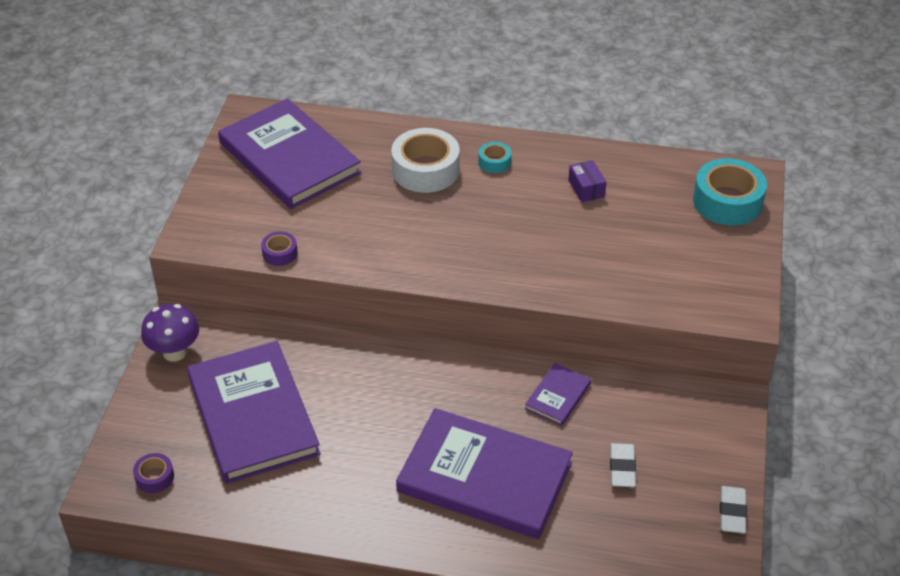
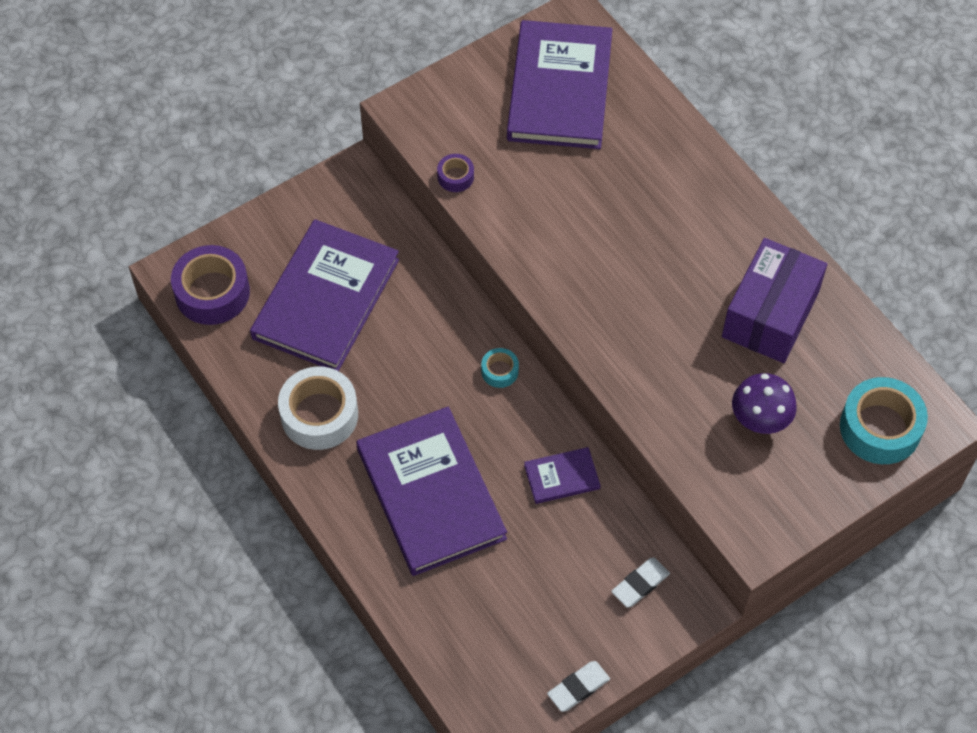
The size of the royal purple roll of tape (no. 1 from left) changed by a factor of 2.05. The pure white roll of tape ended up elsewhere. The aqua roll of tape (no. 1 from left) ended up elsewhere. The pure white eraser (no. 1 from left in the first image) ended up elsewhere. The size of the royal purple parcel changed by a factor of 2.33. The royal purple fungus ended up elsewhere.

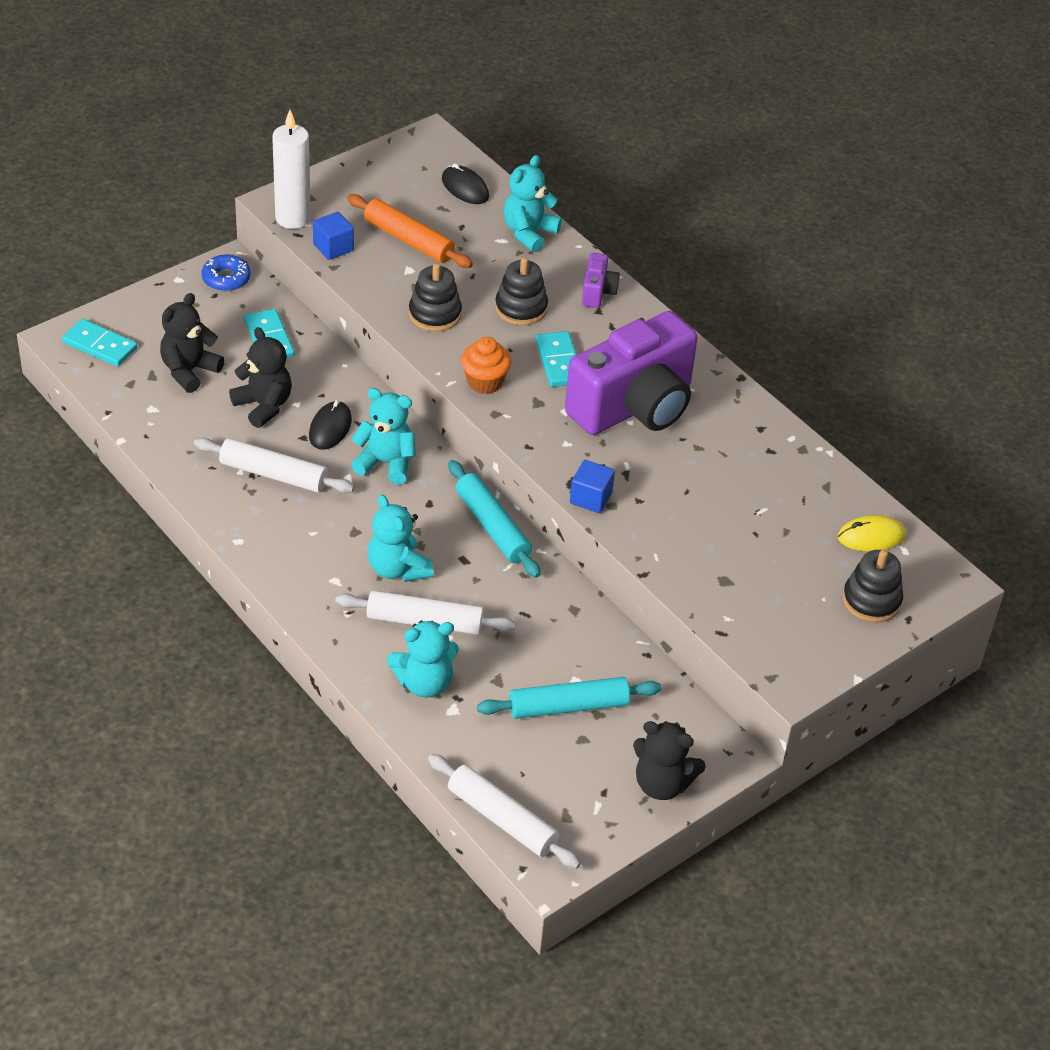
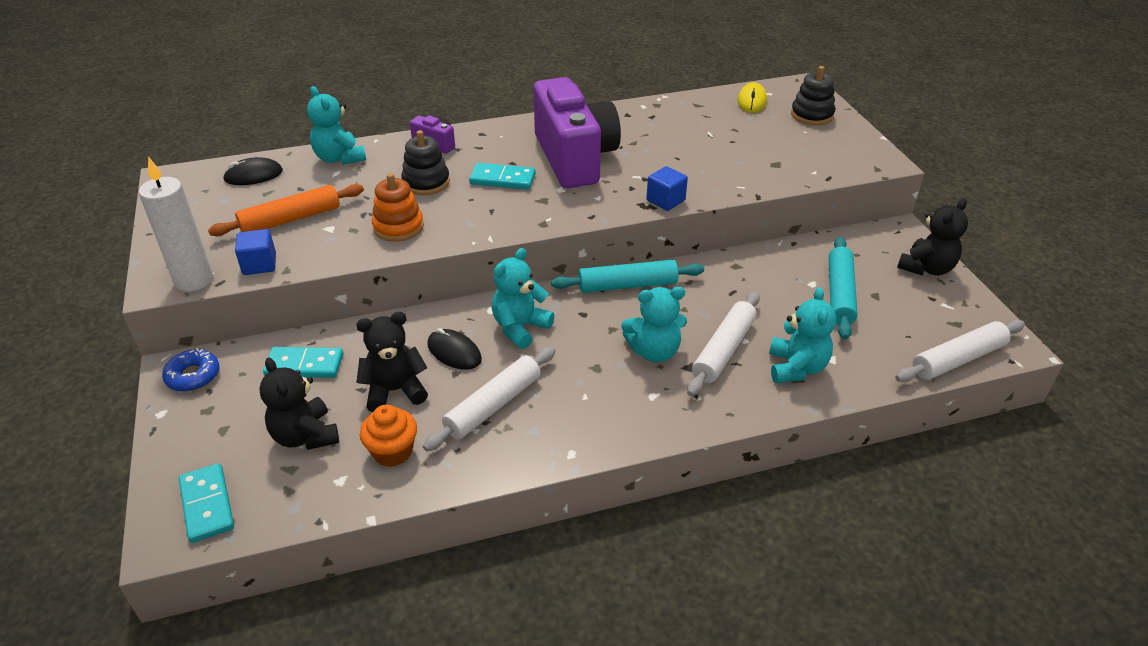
The aqua domino (no. 1 from left) ended up facing another way, 75 degrees counterclockwise from before. The orange-coloured fairy cake ended up elsewhere. What was the black stacking toy (no. 1 from left) turned into the orange-coloured stacking toy.

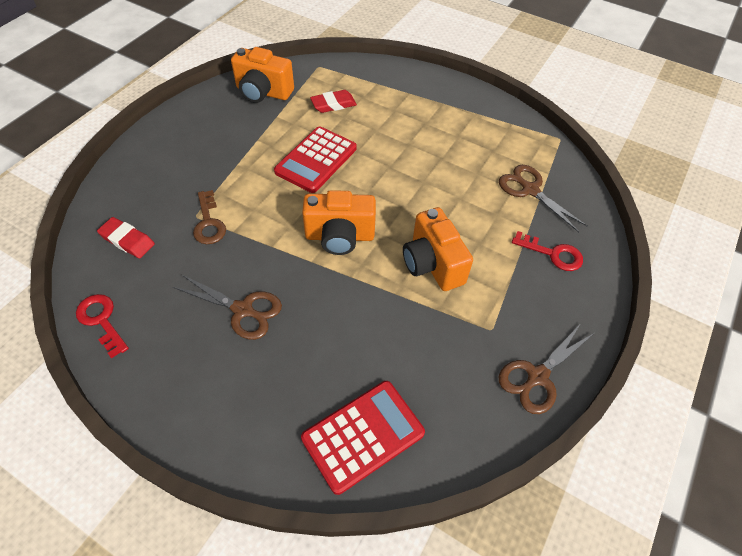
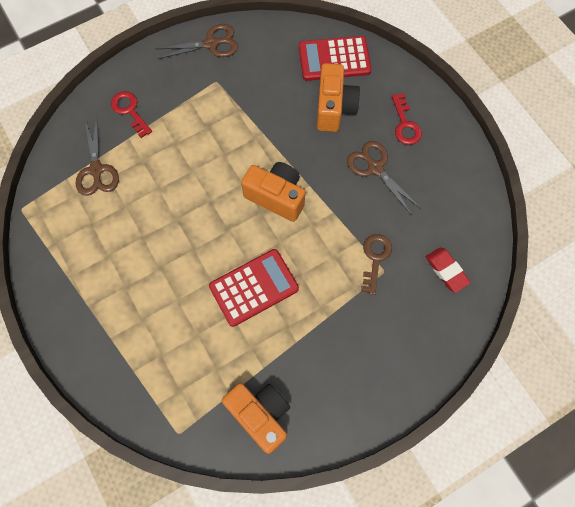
The orange-coloured compact camera (no. 3 from left) ended up elsewhere. The crimson latchkey (no. 1 from left in the first image) ended up elsewhere. The second view lost the crimson eraser (no. 2 from left).

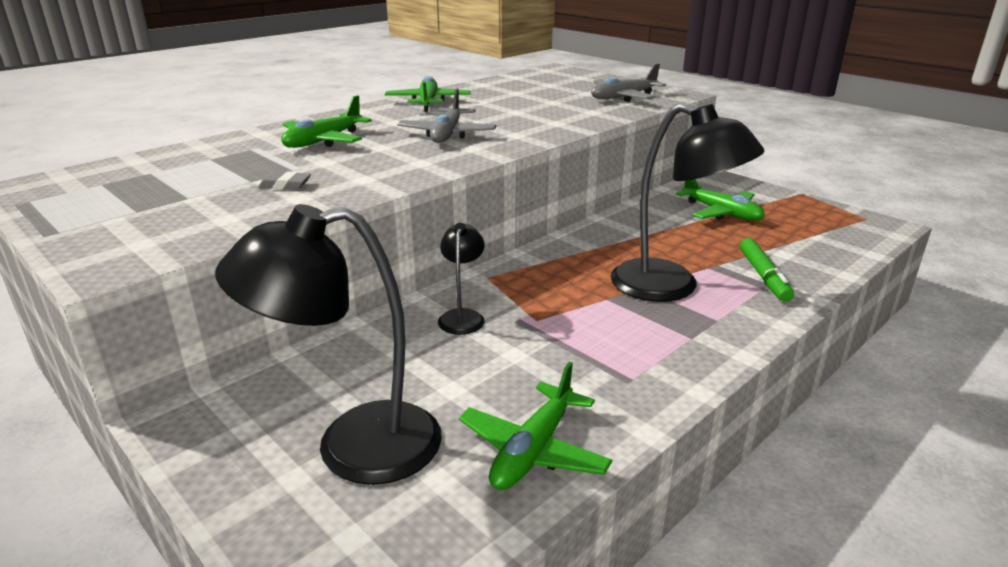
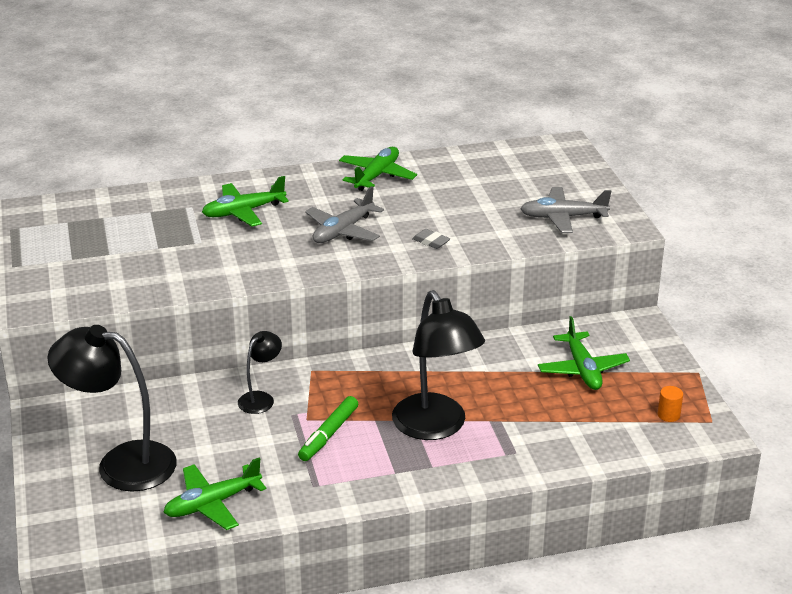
The leaf-green marker ended up elsewhere. The ash-grey eraser ended up elsewhere. The second view gained the orange-coloured cylinder.

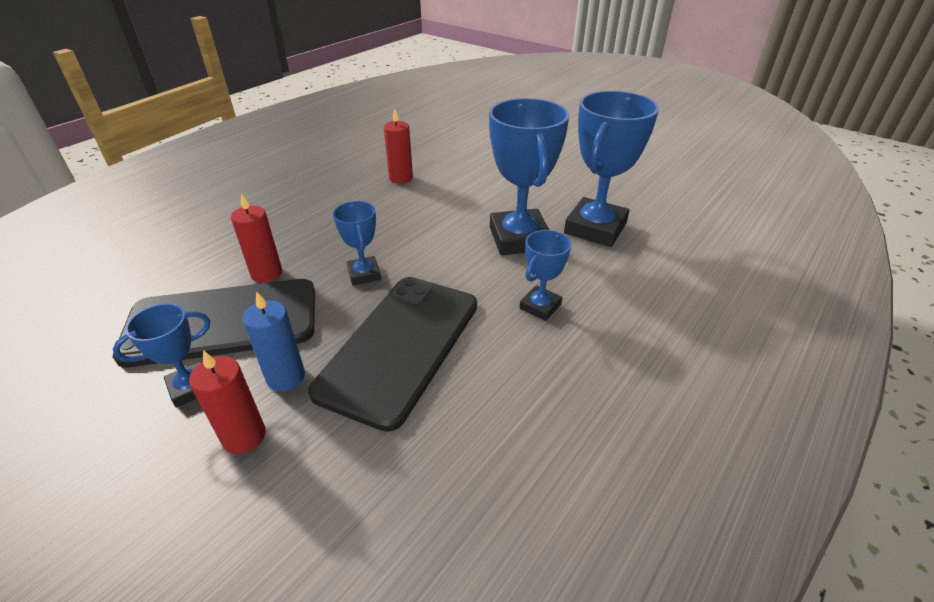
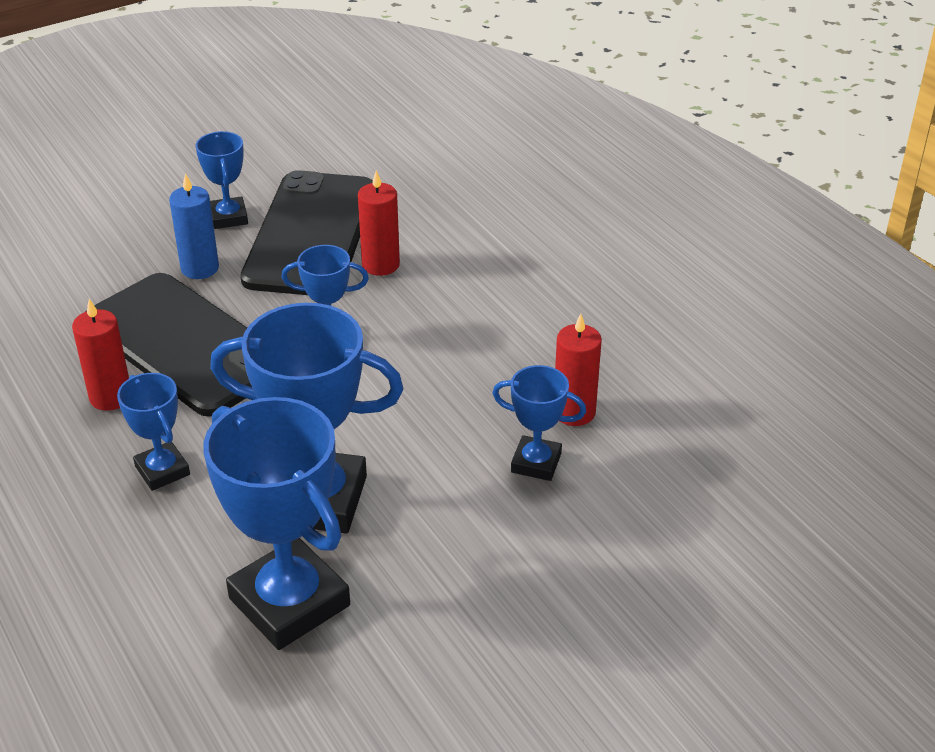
The crimson pillar candle (no. 1 from left) ended up elsewhere. The second view gained the blue prize cup (no. 6 from left).

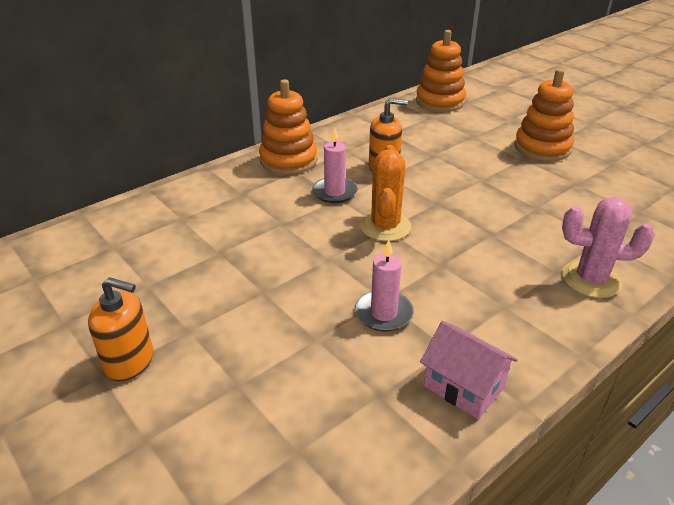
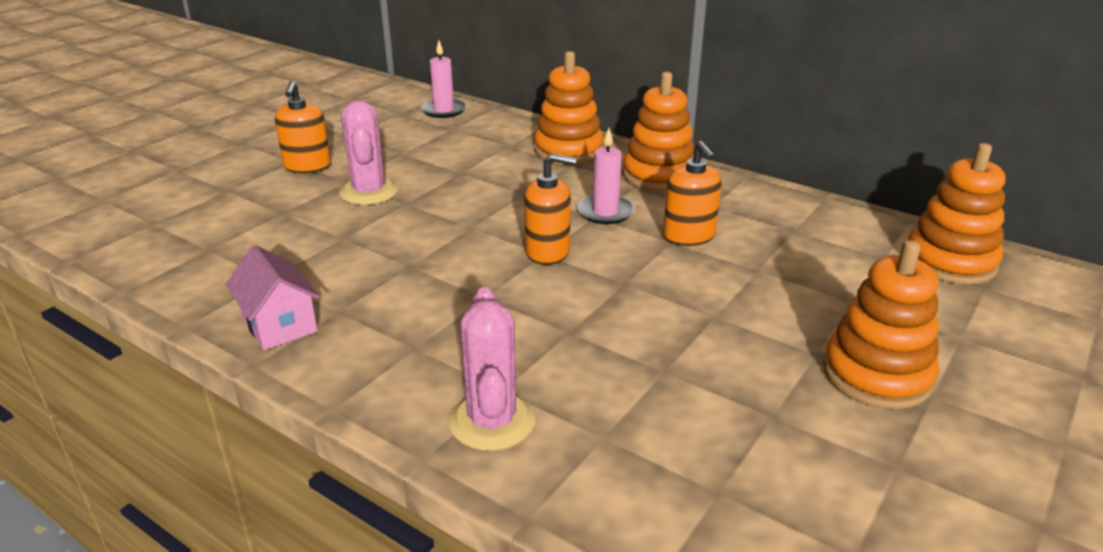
The pink house ended up facing another way, 60 degrees counterclockwise from before. The second view gained the pink saguaro cactus (no. 1 from left). The pink pillar candle (no. 2 from left in the first image) ended up elsewhere. Where the orange-coloured saguaro cactus stood, the orange-coloured soap dispenser (no. 2 from left) came to stand. The second view gained the orange-coloured stacking toy (no. 1 from left).

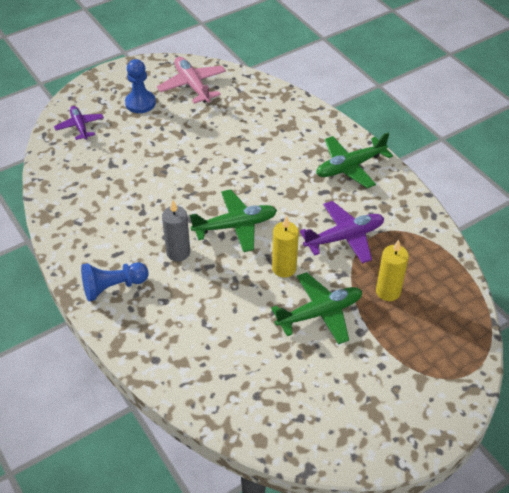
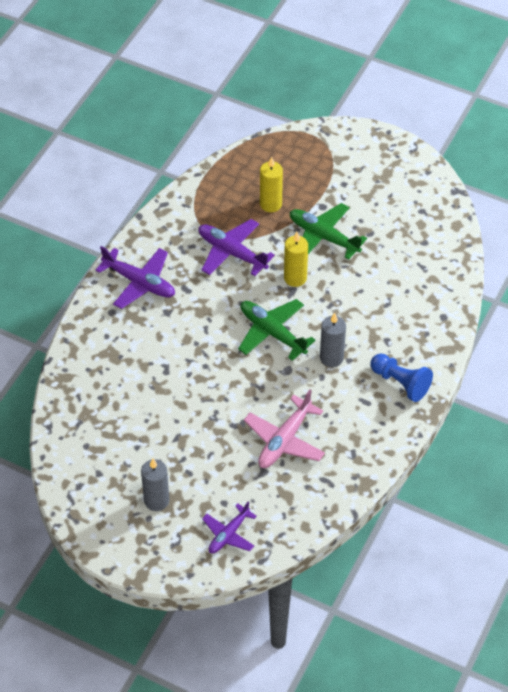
What was the leaf-green aeroplane (no. 3 from left) turned into the royal purple aeroplane (no. 1 from left). Where the blue pawn (no. 2 from left) stood, the ash-grey pillar candle (no. 1 from left) came to stand. The pink aeroplane ended up elsewhere.

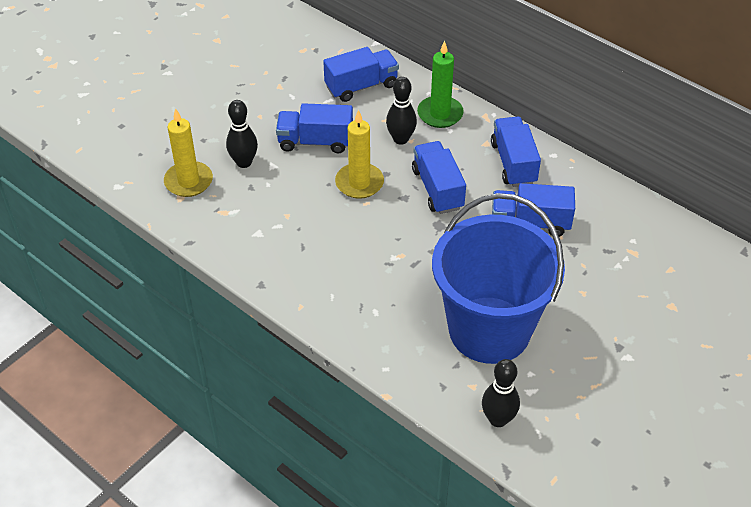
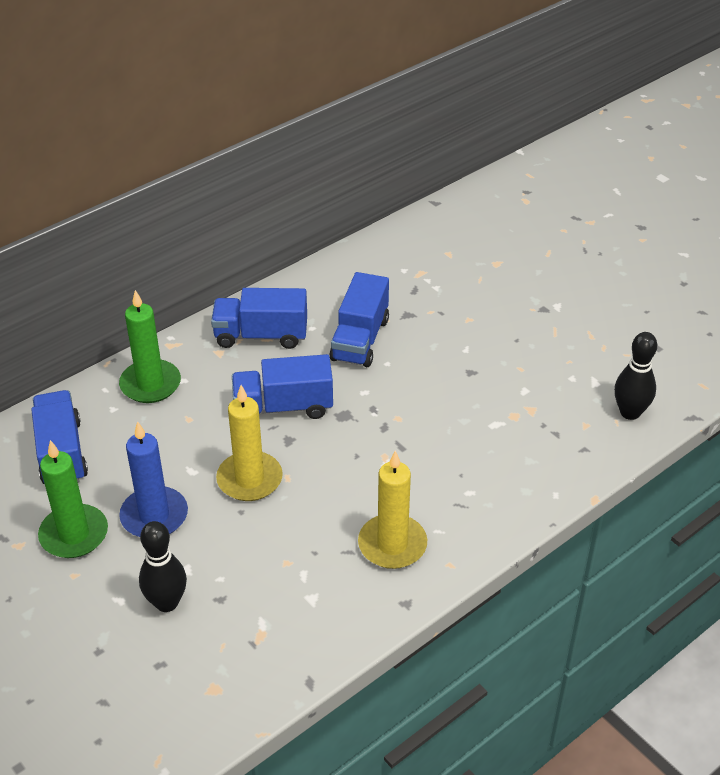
The second view gained the leaf-green pillar candle (no. 1 from left). Where the blue toy truck (no. 1 from left) stood, the blue pillar candle came to stand. The yellow pillar candle (no. 1 from left in the first image) ended up elsewhere. The second view lost the black skittle (no. 2 from left). The second view lost the blue sand bucket.

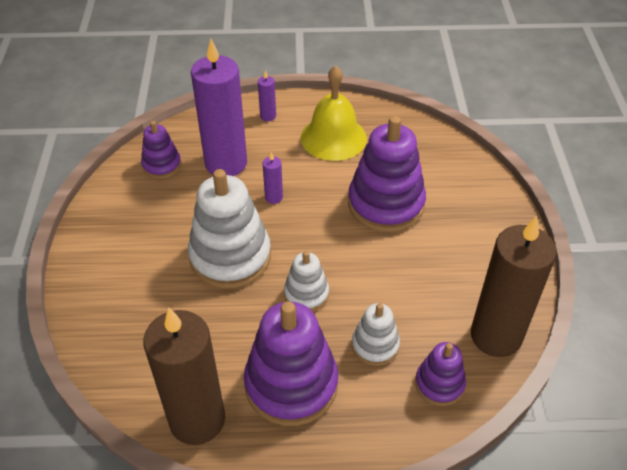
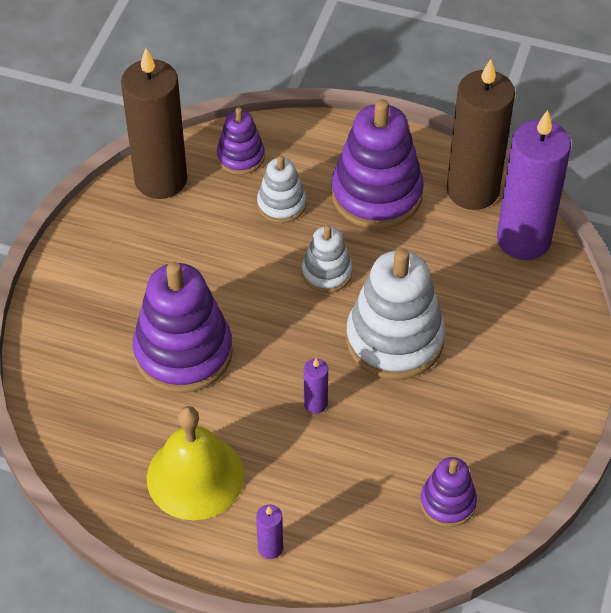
The royal purple pillar candle (no. 1 from left in the first image) ended up elsewhere.

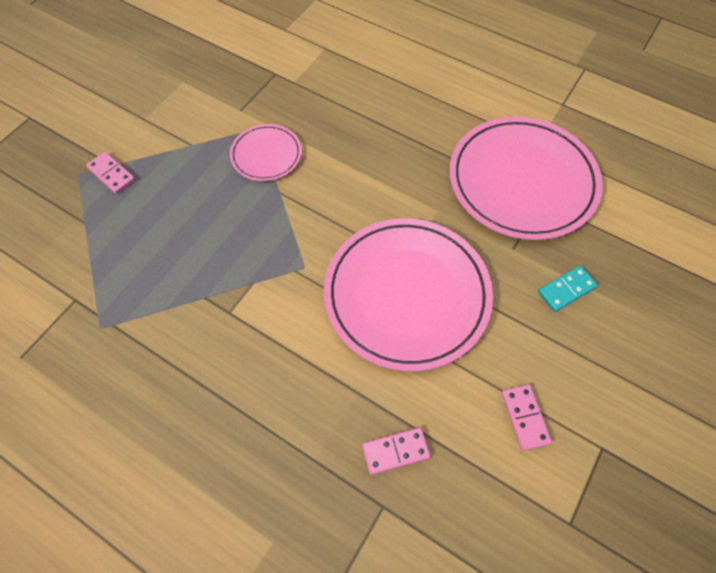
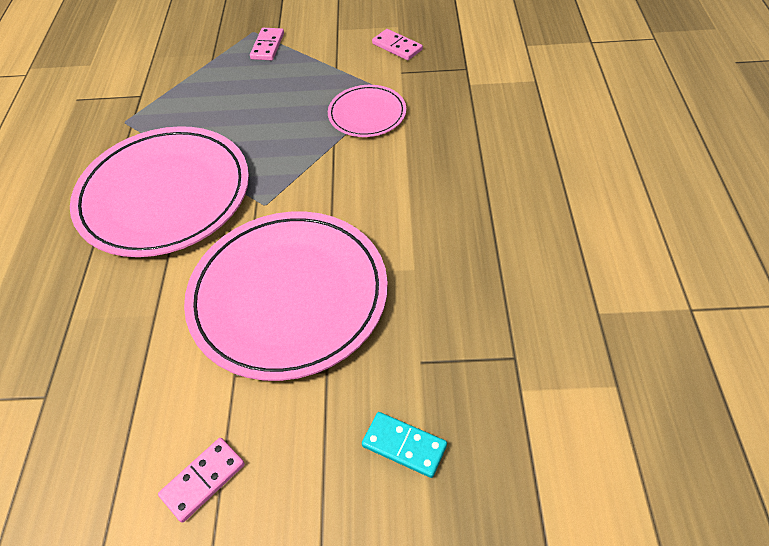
The pink flat dish (no. 3 from left in the first image) ended up elsewhere. The pink domino (no. 2 from left in the first image) ended up elsewhere.

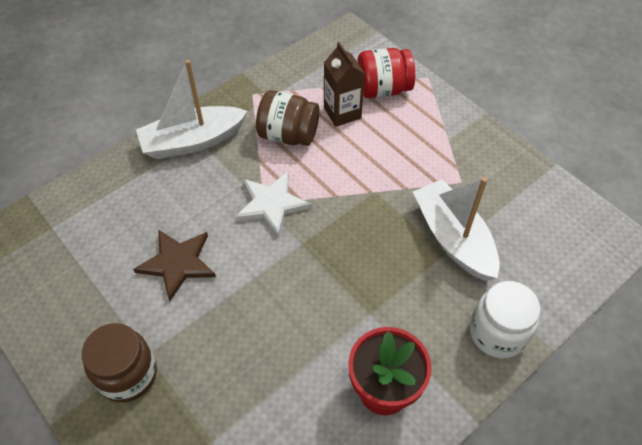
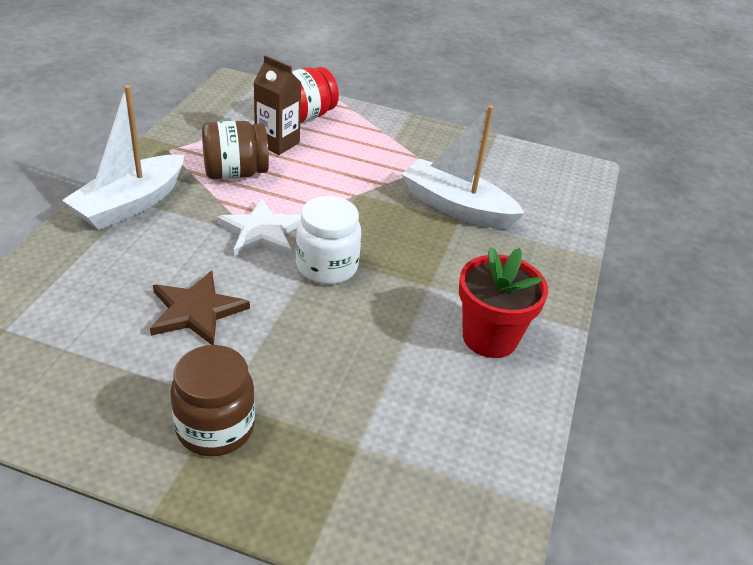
The pure white jar ended up elsewhere.

